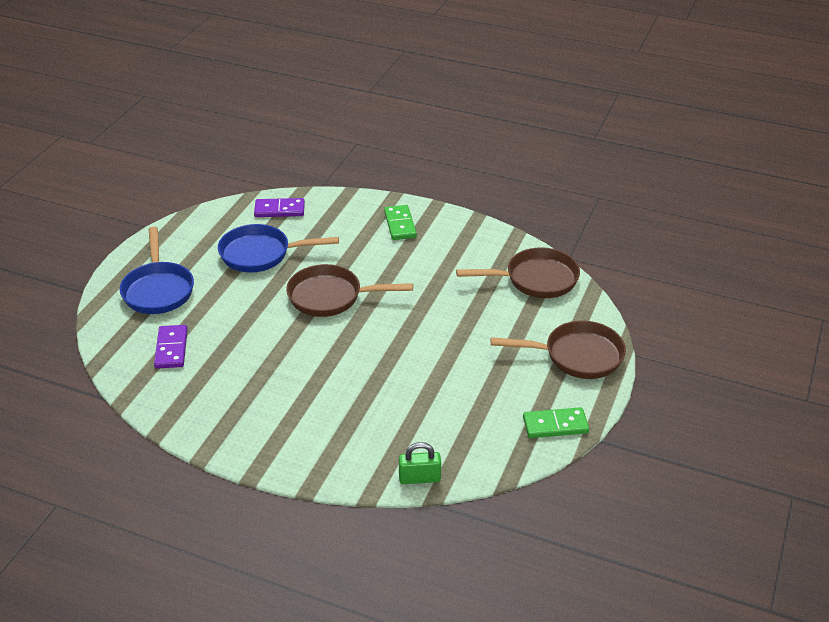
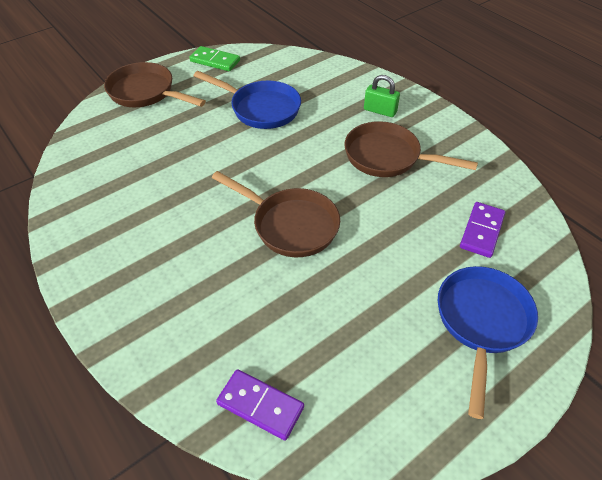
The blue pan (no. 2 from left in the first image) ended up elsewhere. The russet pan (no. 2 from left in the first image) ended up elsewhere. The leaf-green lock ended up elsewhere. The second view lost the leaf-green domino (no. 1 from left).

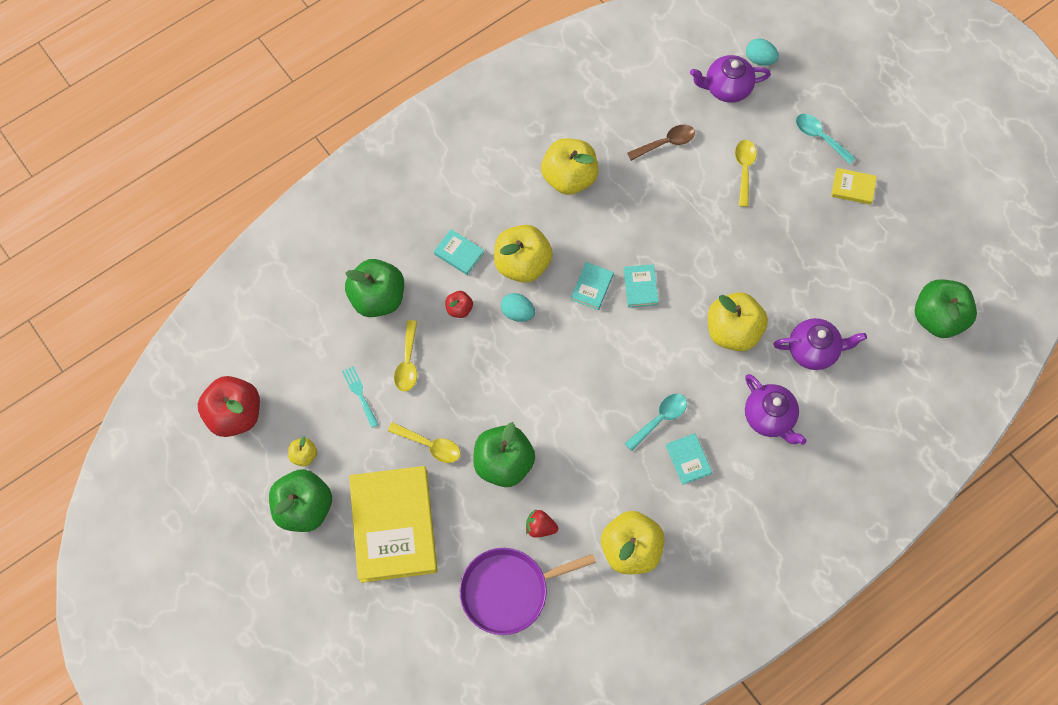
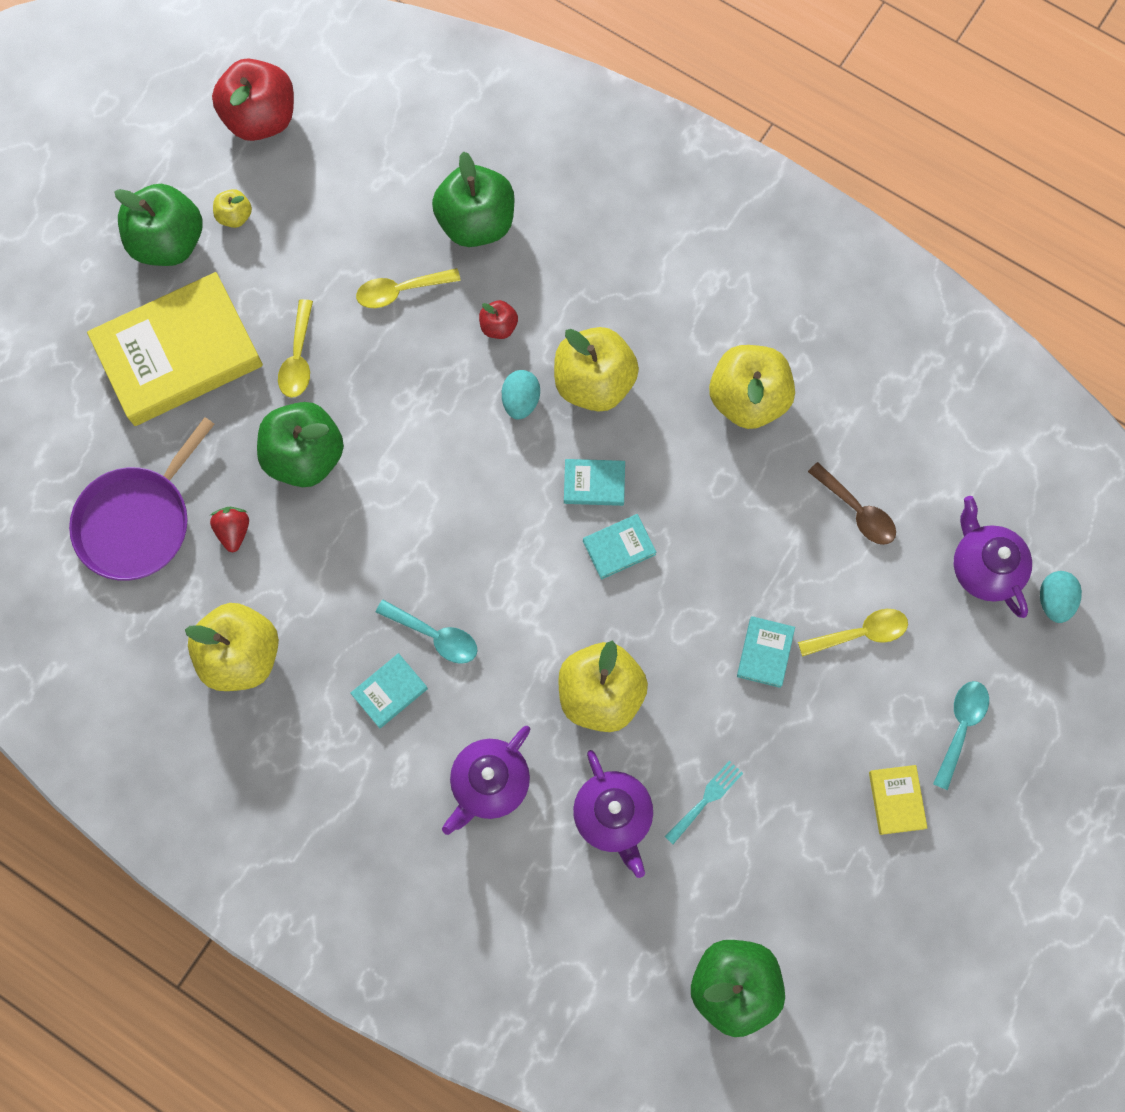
The royal purple pan ended up facing another way, 105 degrees counterclockwise from before. The aqua table fork ended up elsewhere. The aqua hardback (no. 1 from left in the first image) ended up elsewhere.

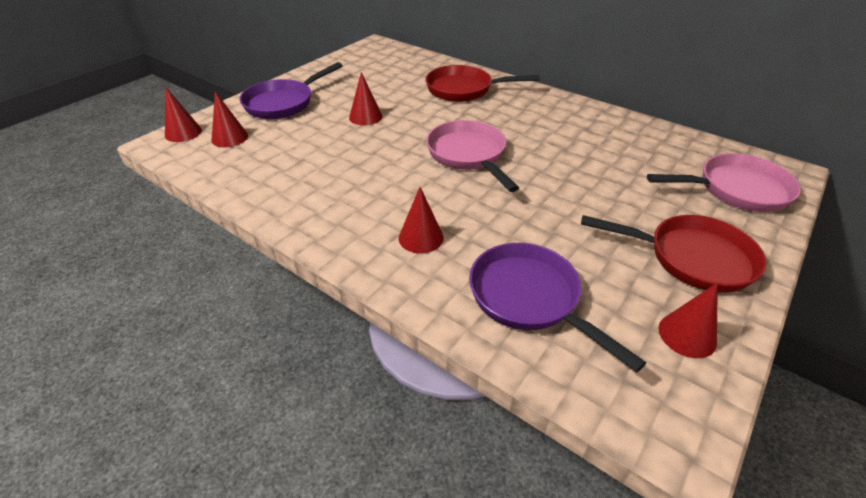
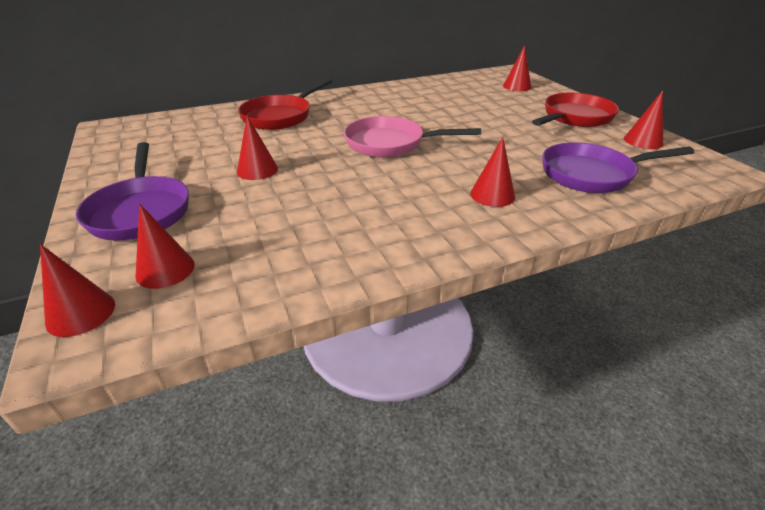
Where the pink pan (no. 2 from left) stood, the crimson cone shape (no. 5 from left) came to stand.

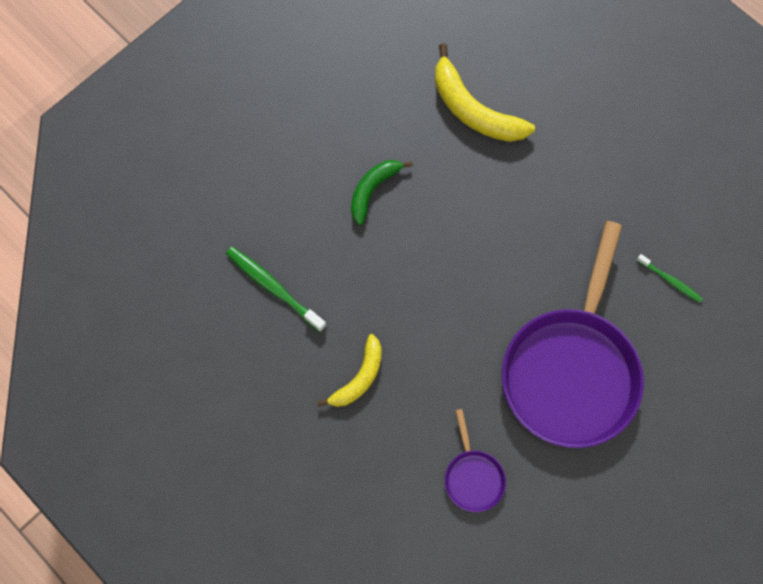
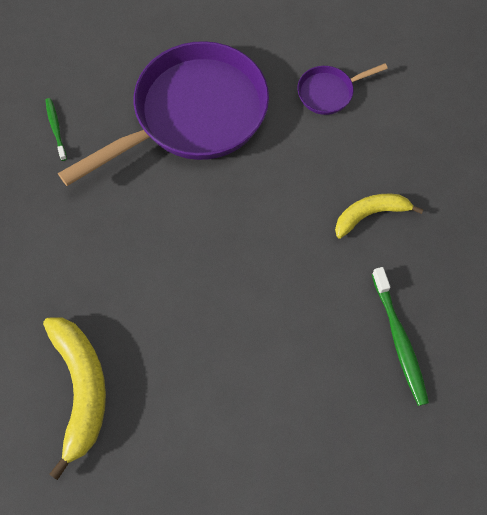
The royal purple pan (no. 1 from left in the first image) ended up facing another way, 135 degrees counterclockwise from before. The second view lost the leaf-green banana.

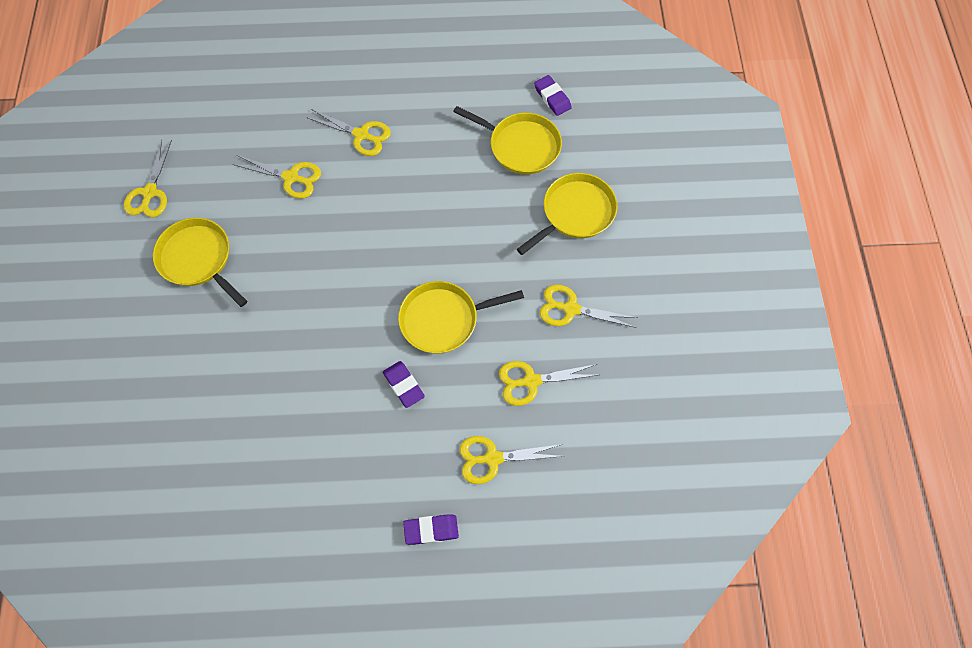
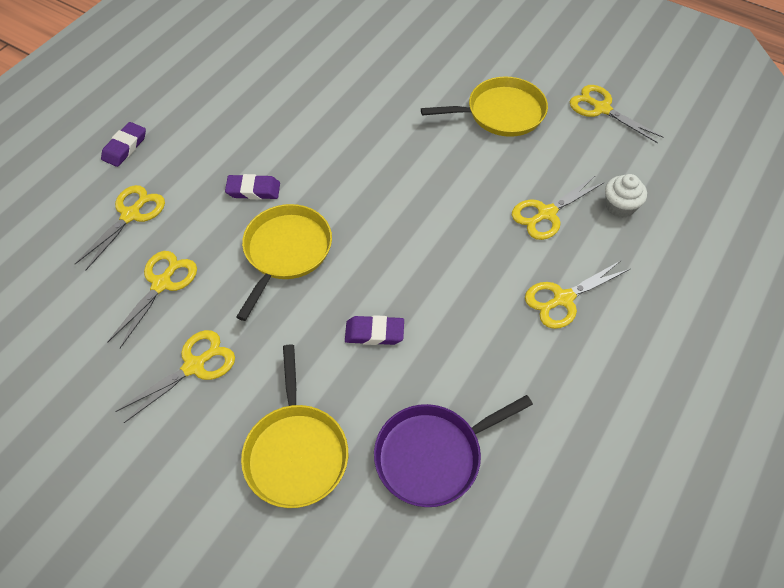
The royal purple eraser (no. 3 from left) ended up elsewhere. What was the yellow pan (no. 3 from left) turned into the royal purple pan. The second view gained the pure white fairy cake.

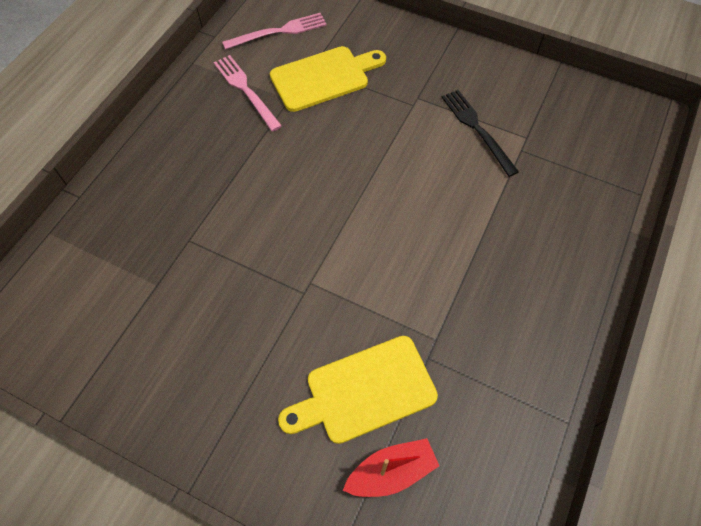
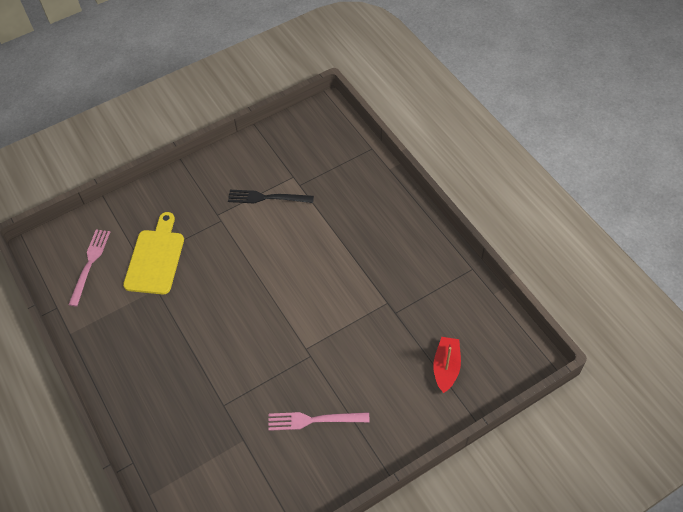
The pink table fork (no. 1 from left in the first image) ended up elsewhere. The second view lost the yellow cutting board (no. 2 from left).

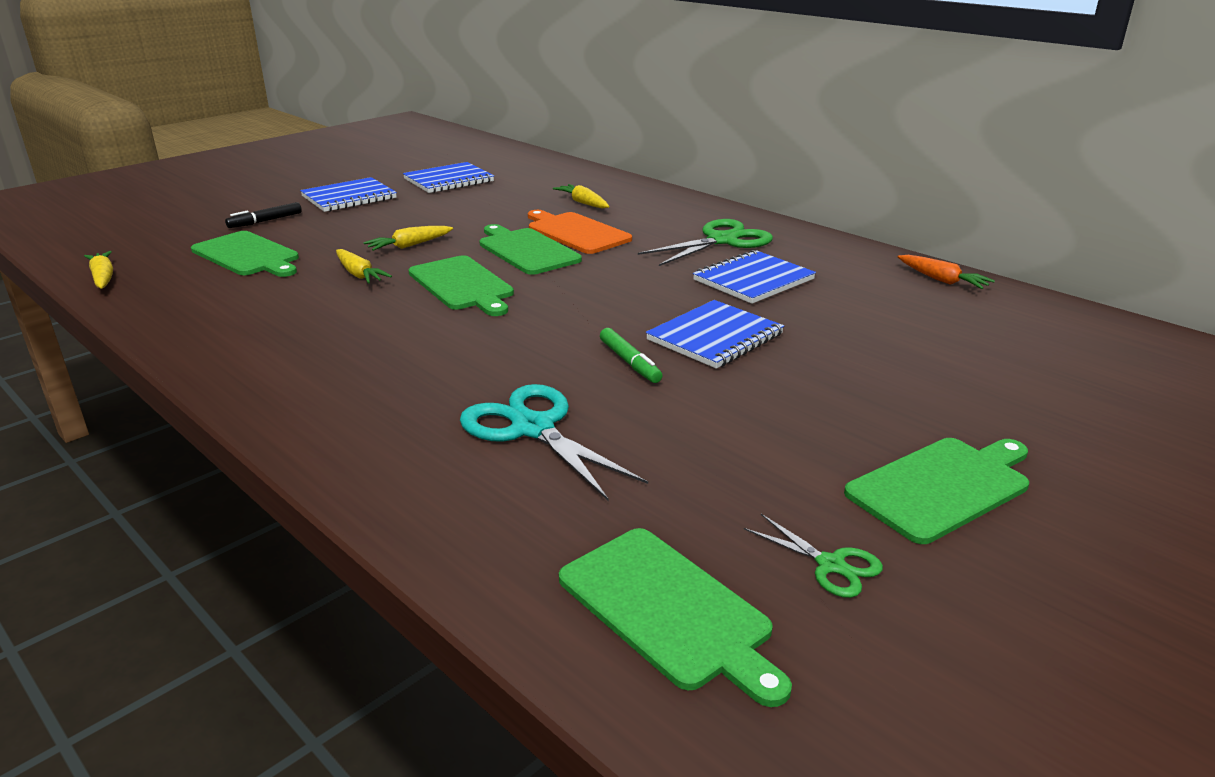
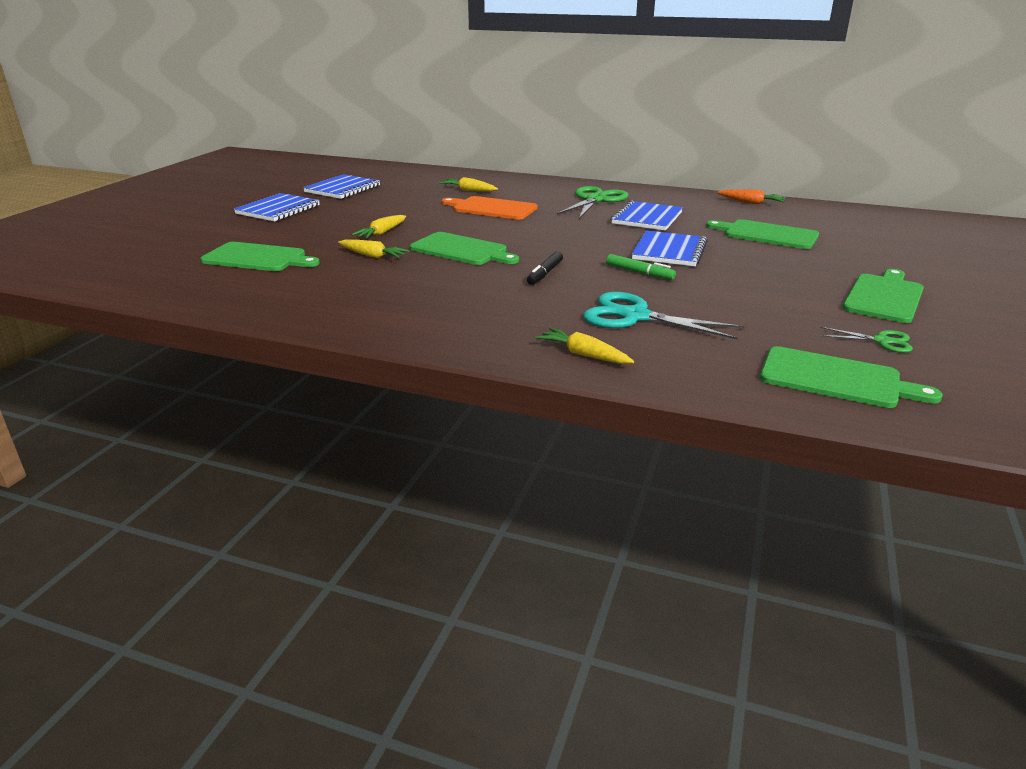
The black marker ended up elsewhere. The yellow root vegetable (no. 1 from left in the first image) ended up elsewhere. The leaf-green cutting board (no. 3 from left) ended up elsewhere.

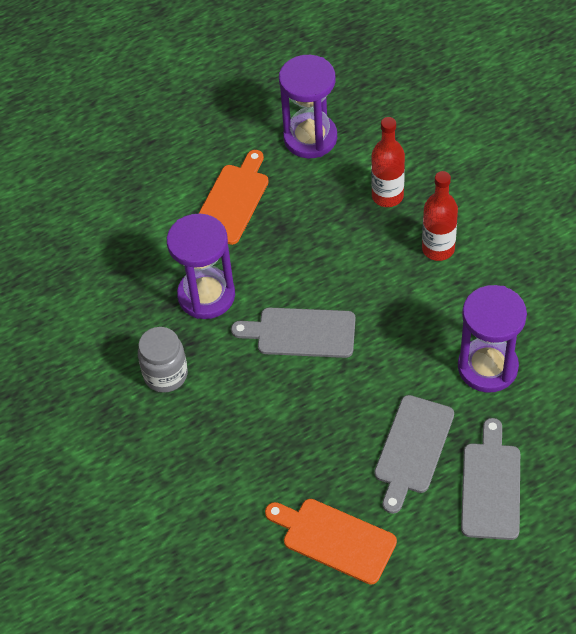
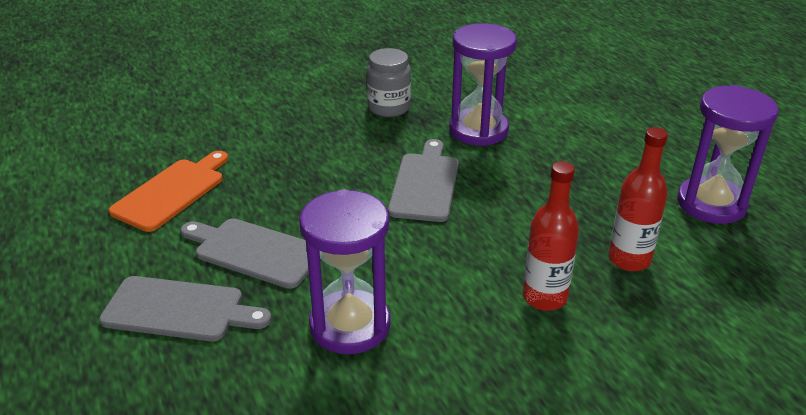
The second view lost the orange-coloured cutting board (no. 1 from left).

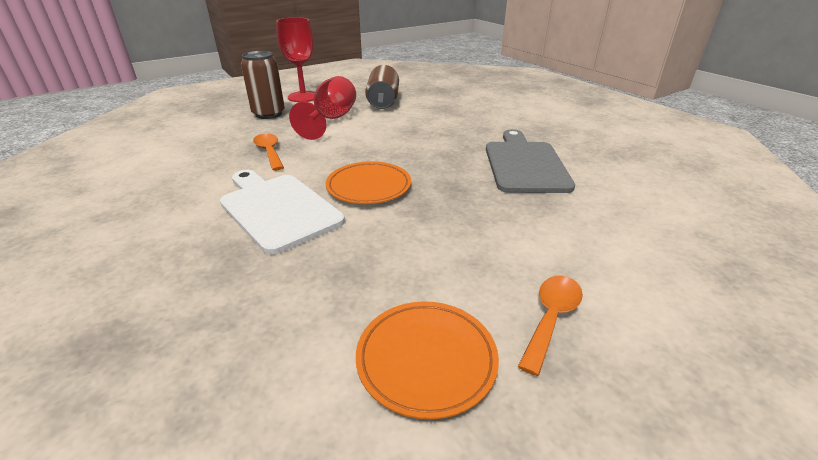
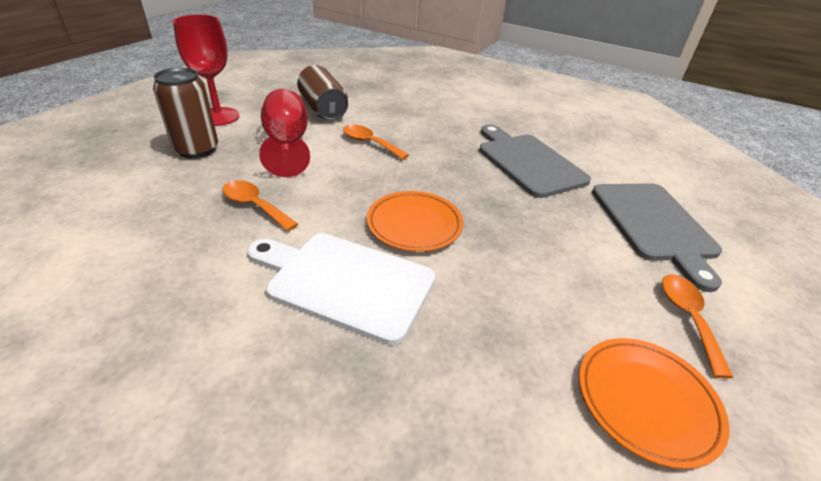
The second view gained the orange-coloured spoon (no. 2 from left). The second view gained the ash-grey cutting board (no. 2 from left).

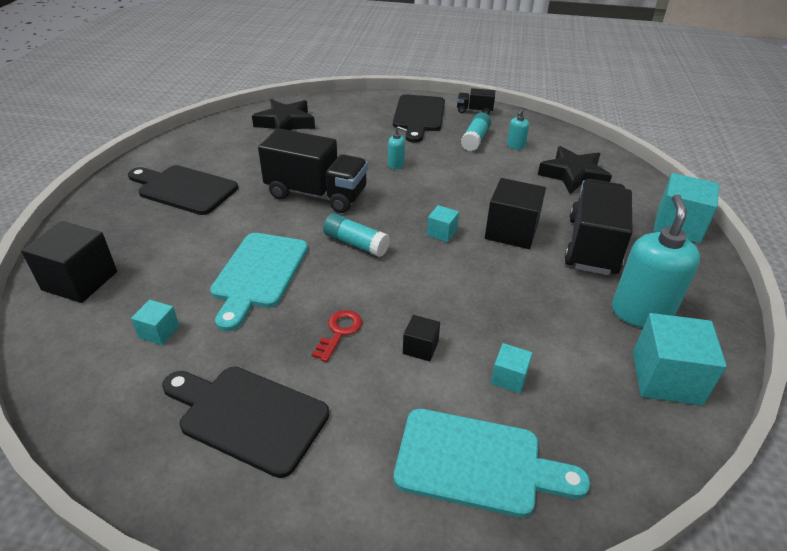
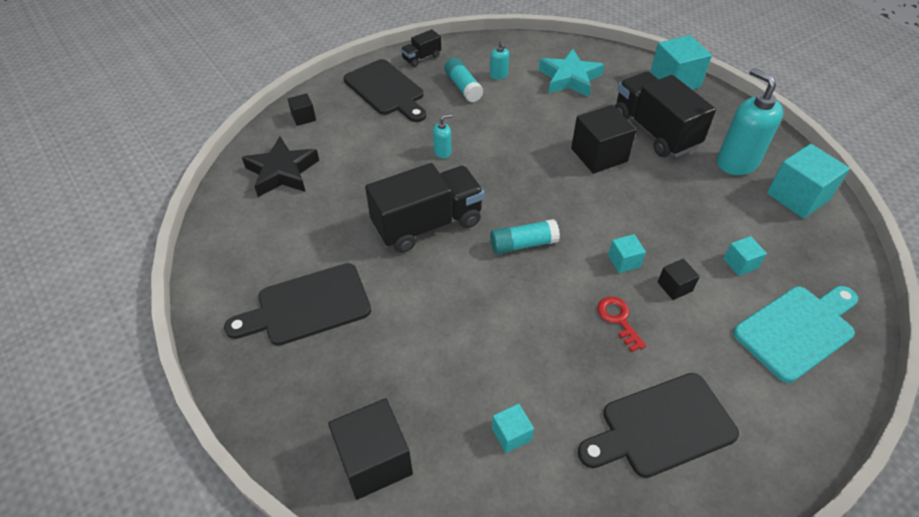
The second view gained the black block (no. 1 from left). What was the black star shape (no. 2 from left) turned into the aqua star shape. The aqua block (no. 2 from left) ended up elsewhere. The second view lost the aqua cutting board (no. 1 from left).

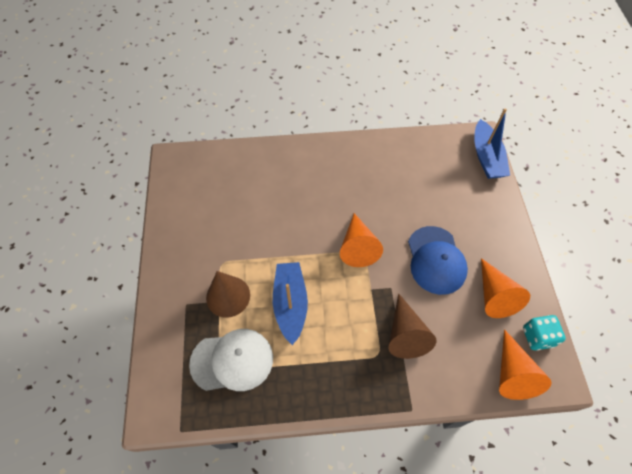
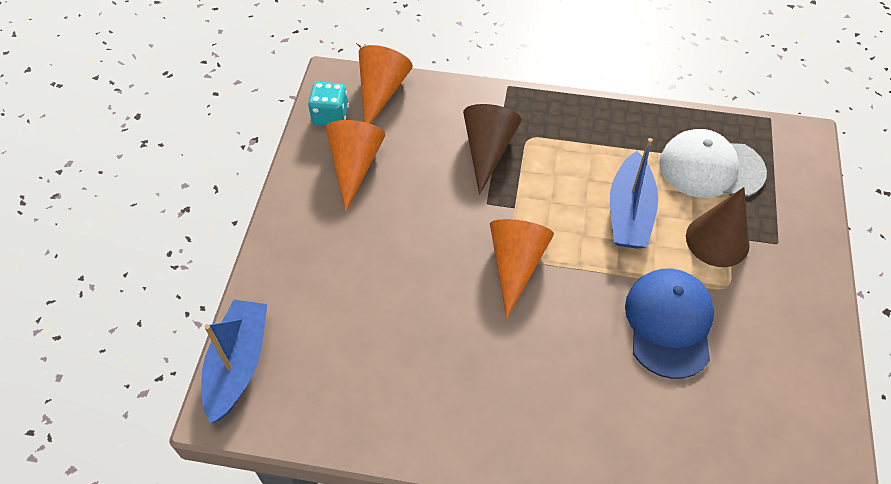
The blue cap ended up elsewhere.

